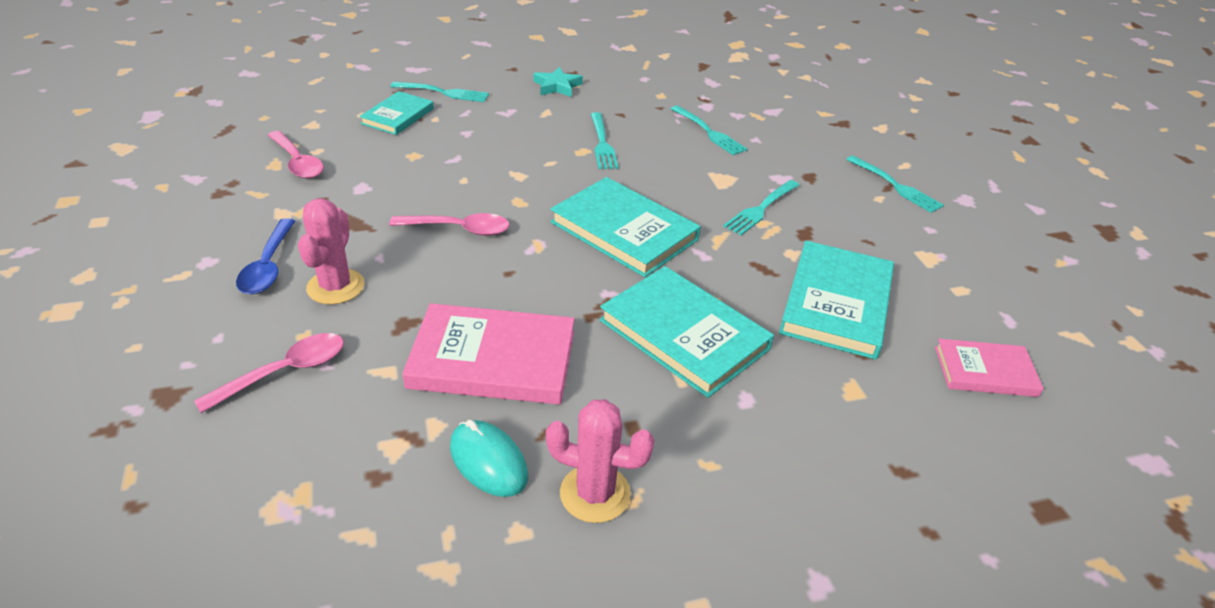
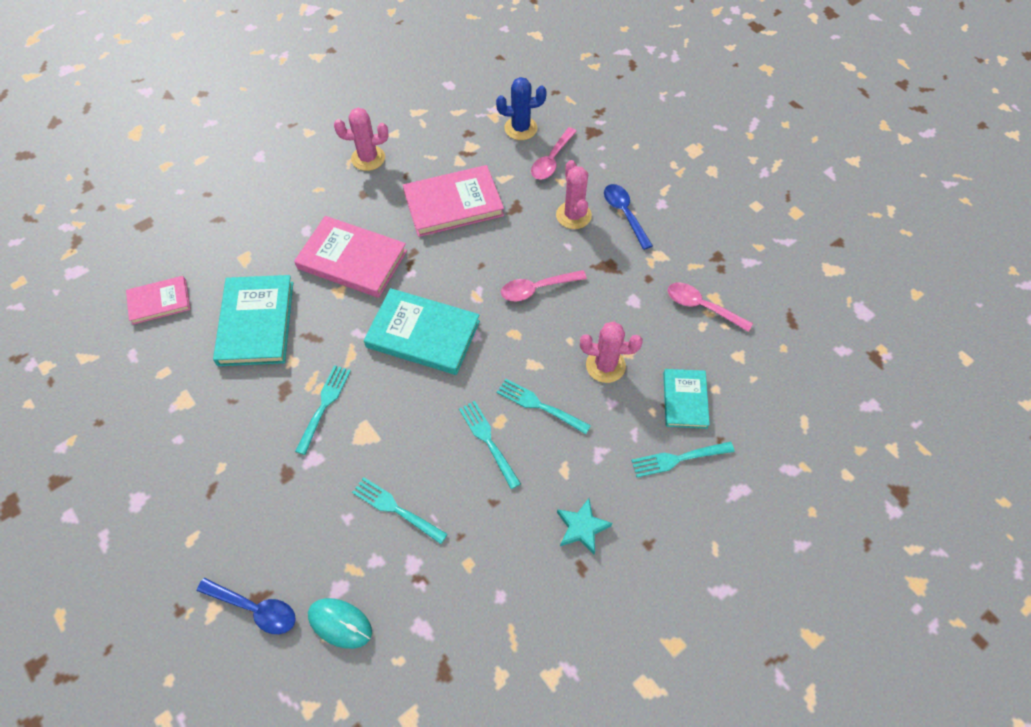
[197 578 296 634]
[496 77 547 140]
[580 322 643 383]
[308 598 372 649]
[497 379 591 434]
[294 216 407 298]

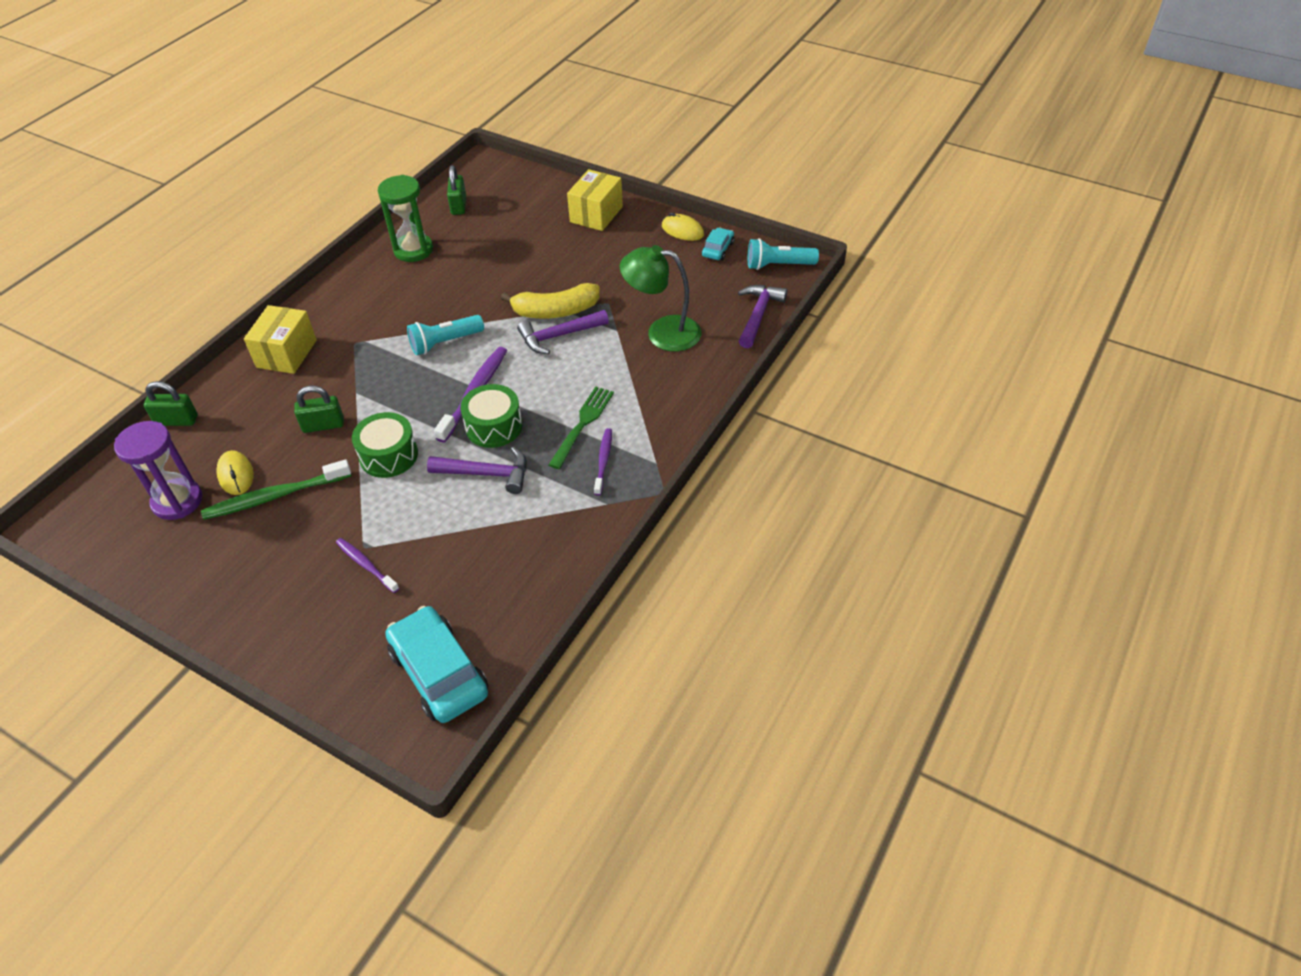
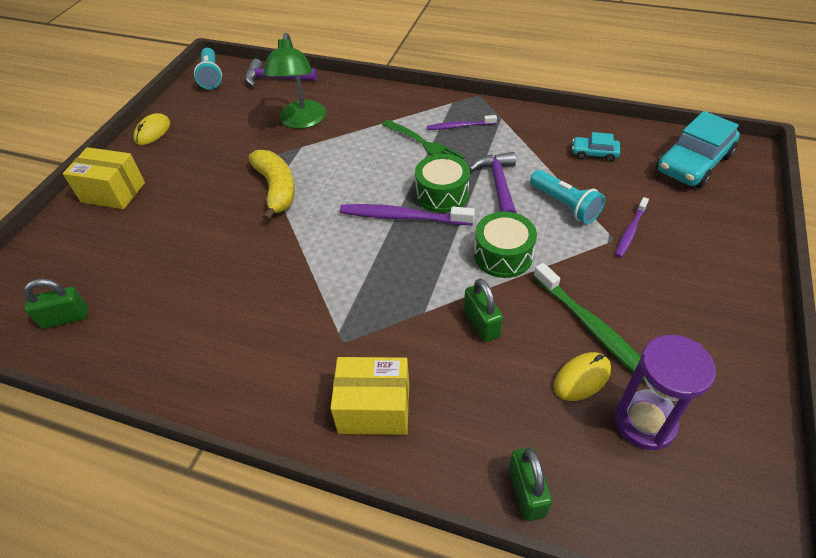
[378 175 433 262] (first image)
[517 310 609 354] (first image)
[530 170 605 224]
[572 132 620 162]
[382 120 466 159]

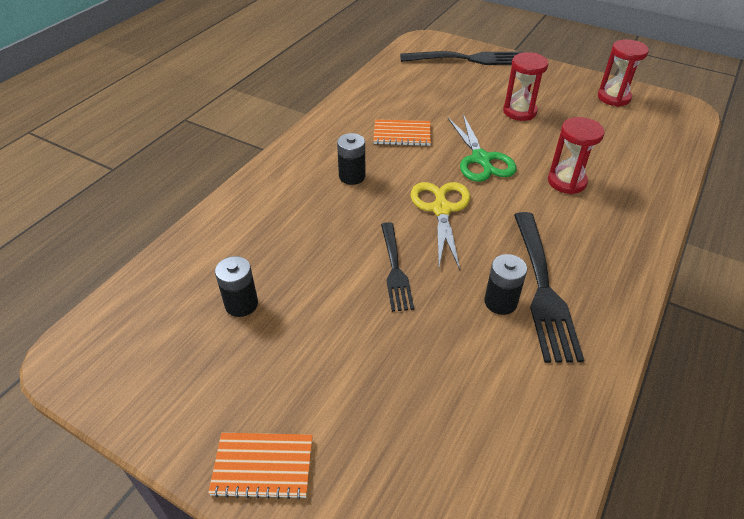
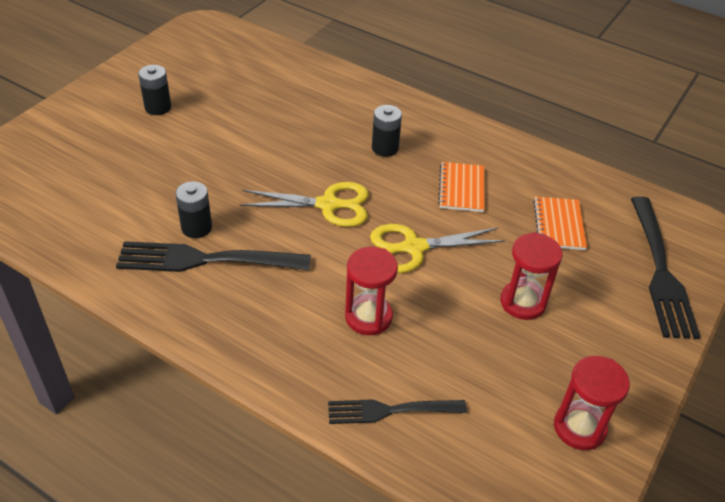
[533 197 587 250]
[138 65 171 115]
[328 399 467 424]
[370 224 505 273]

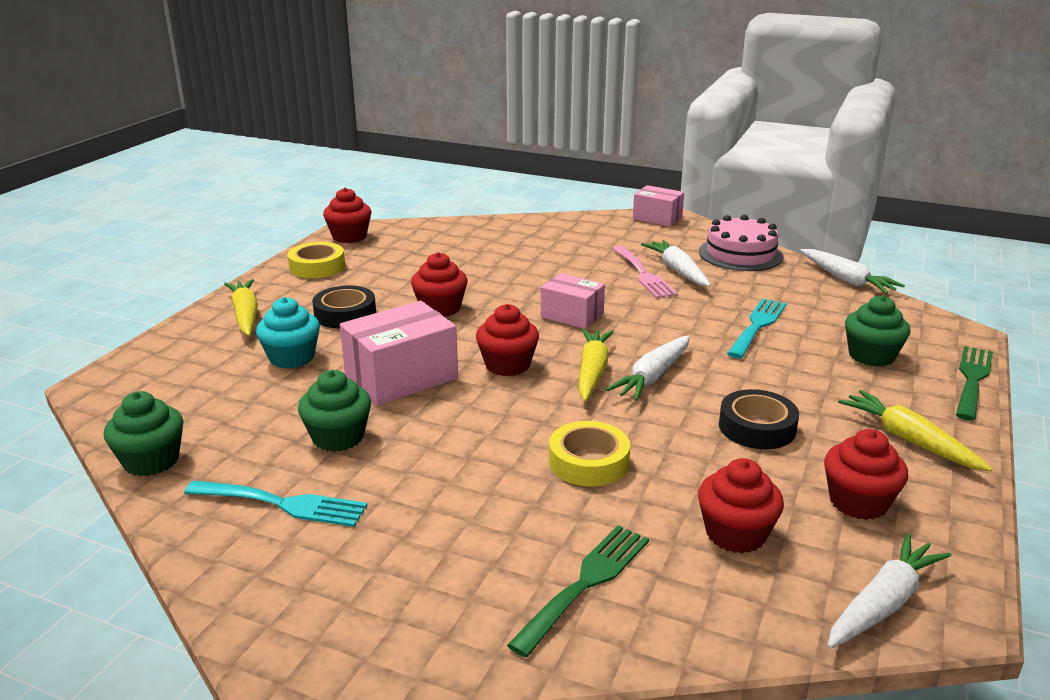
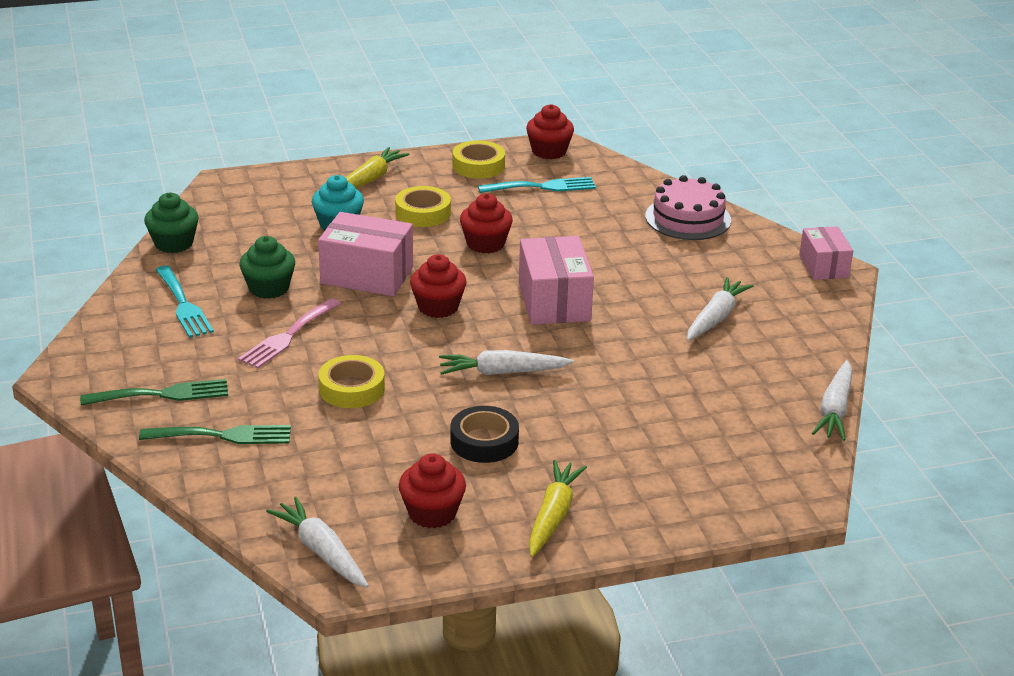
[579 328 614 402] (first image)
[698 458 784 554] (first image)
[845 295 910 367] (first image)
[238 298 341 369]
[645 175 731 240]
[478 177 596 193]
[80 379 228 405]
[395 186 451 227]
[266 497 369 588]
[519 236 594 325]

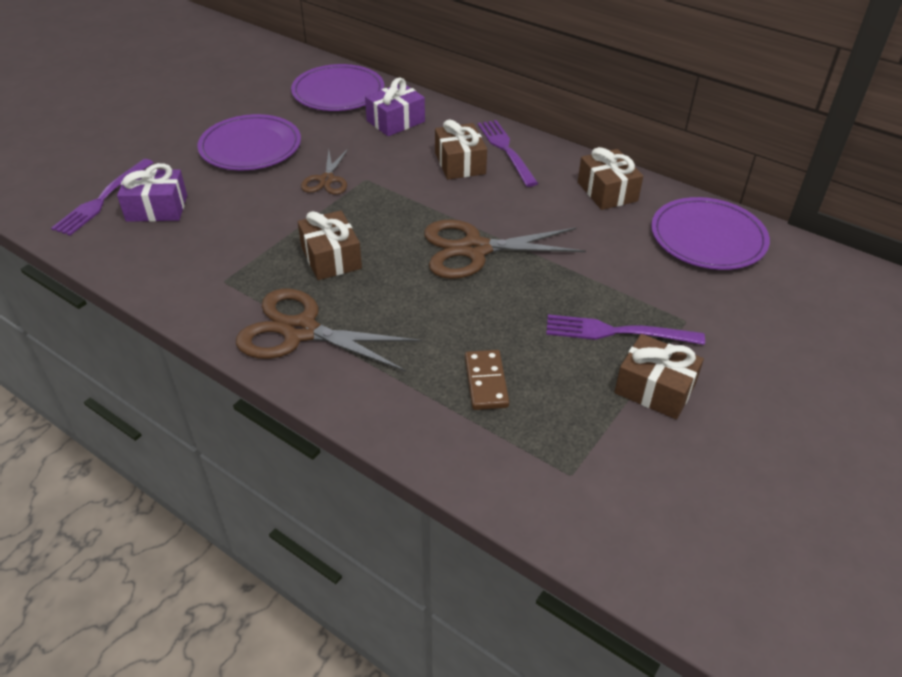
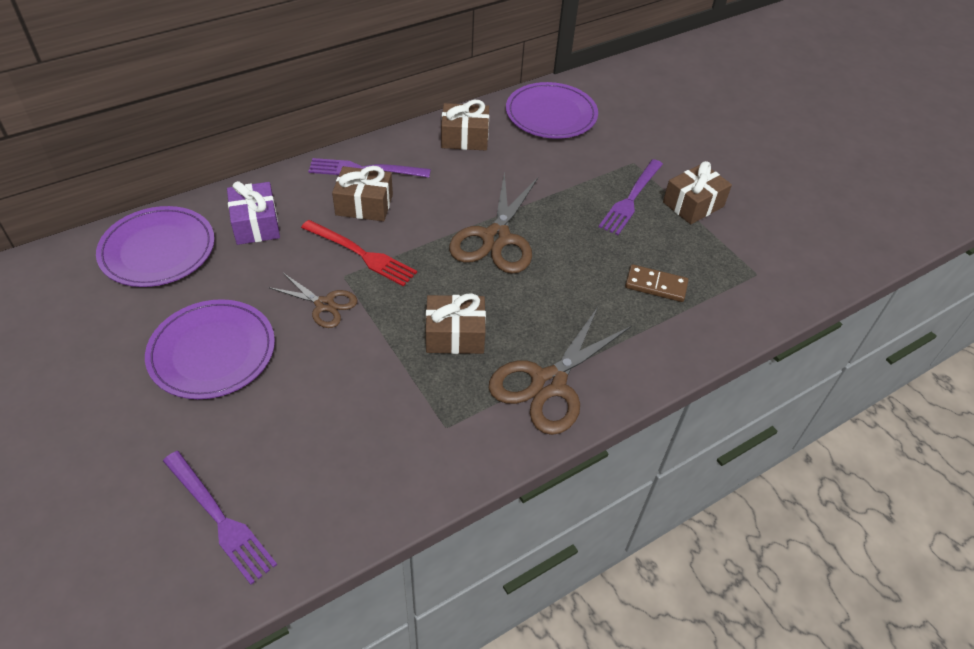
[117 163 187 222] (first image)
[301 220 417 286]

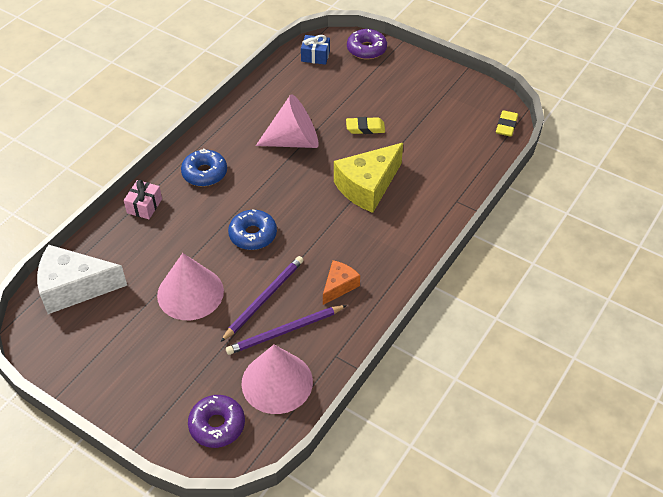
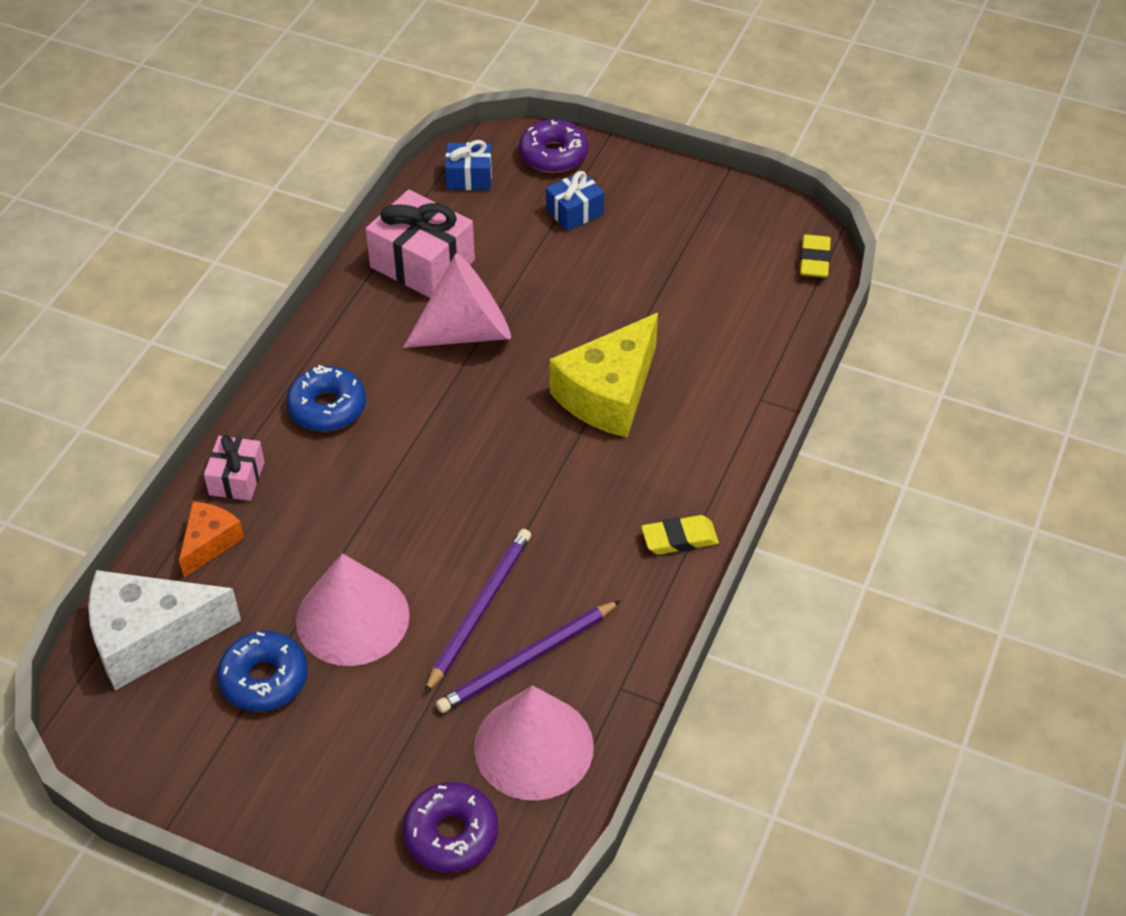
[366 190 475 298]
[546 171 604 231]
[217 631 308 711]
[179 502 244 577]
[641 515 719 555]

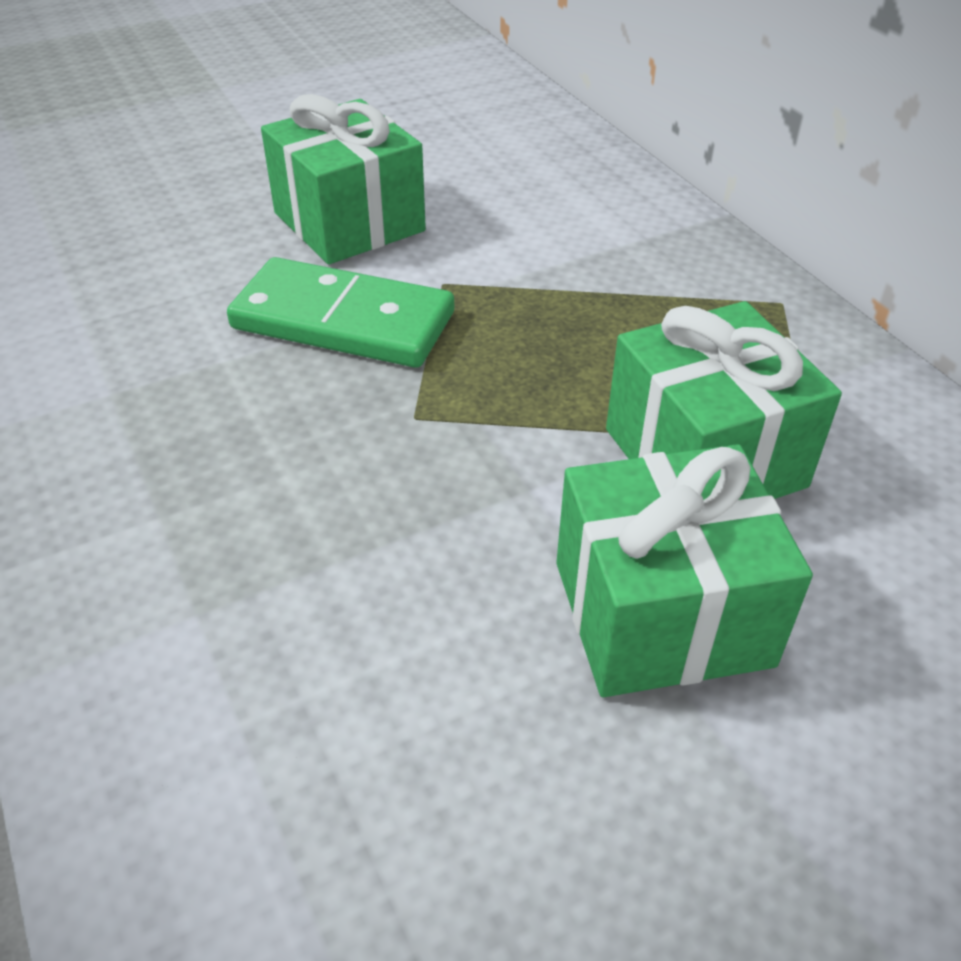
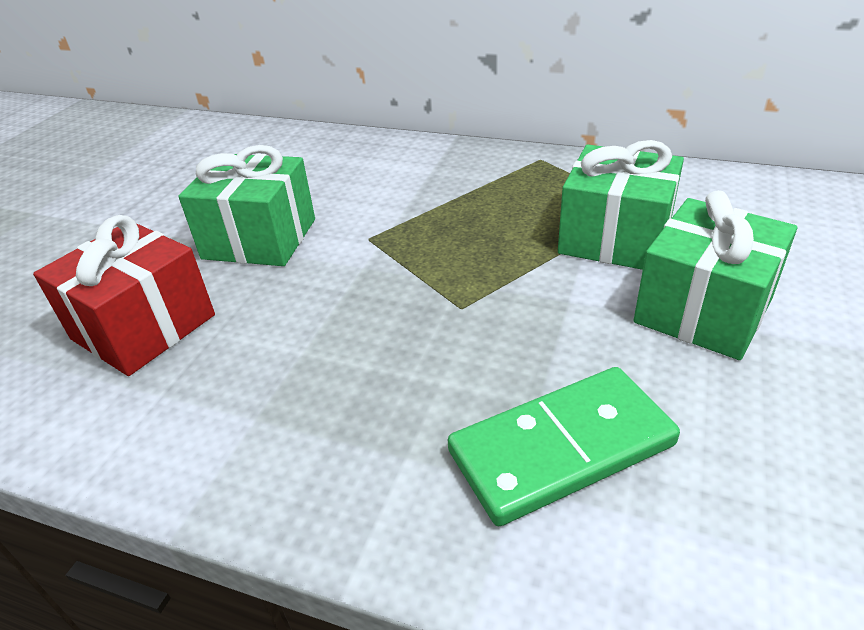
[33 215 215 376]
[448 367 680 526]

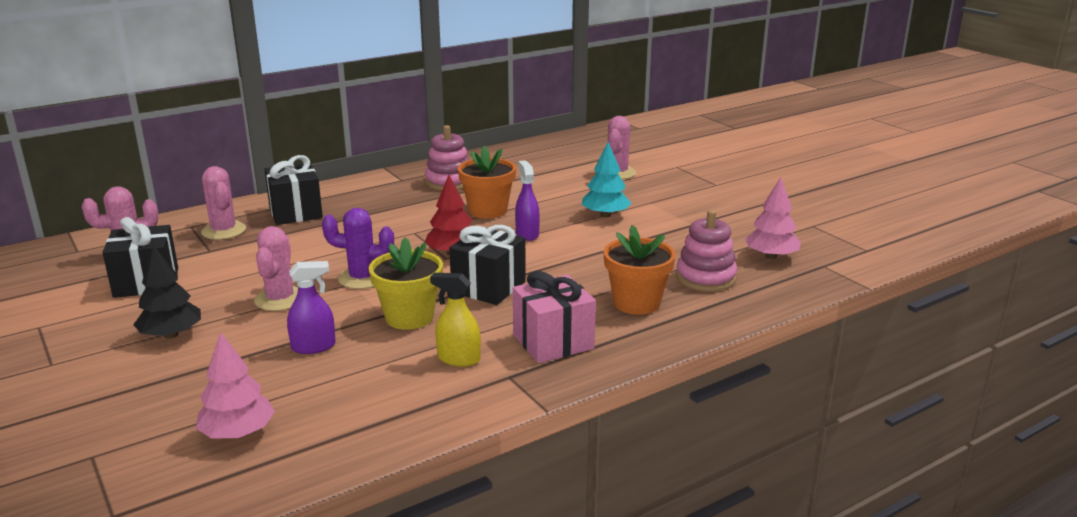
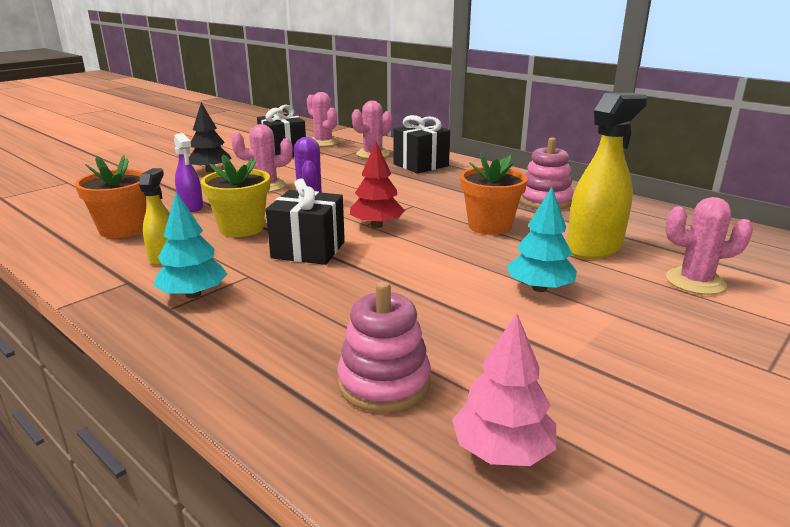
[195 332 275 439] (first image)
[515 160 540 241] (first image)
[567 93 647 259]
[75 155 146 238]
[153 191 227 298]

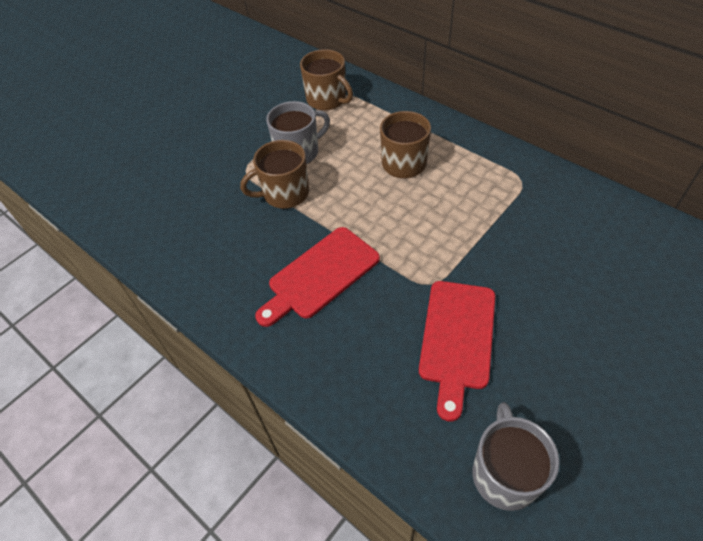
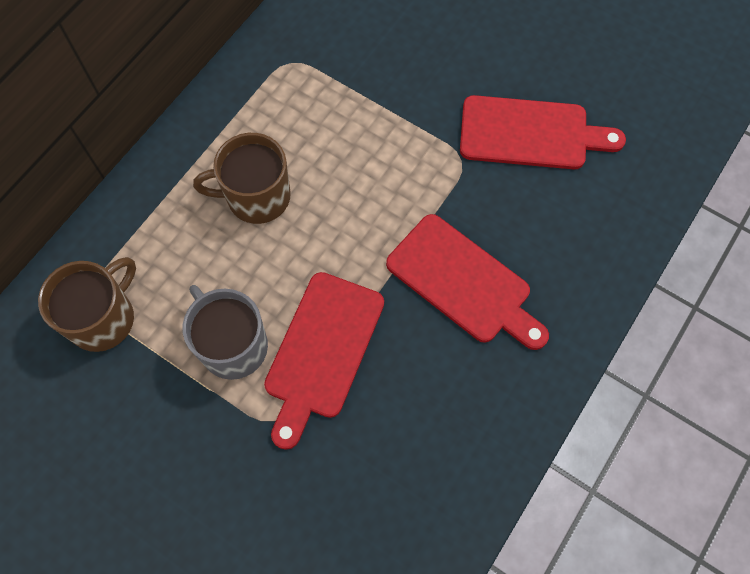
[472 402 559 511] (first image)
[264 272 384 450]

